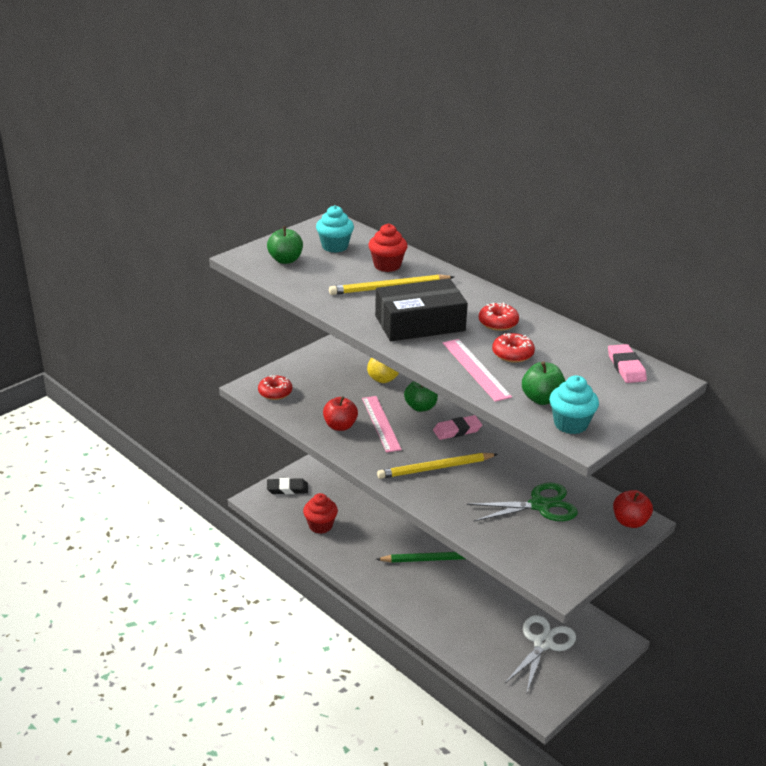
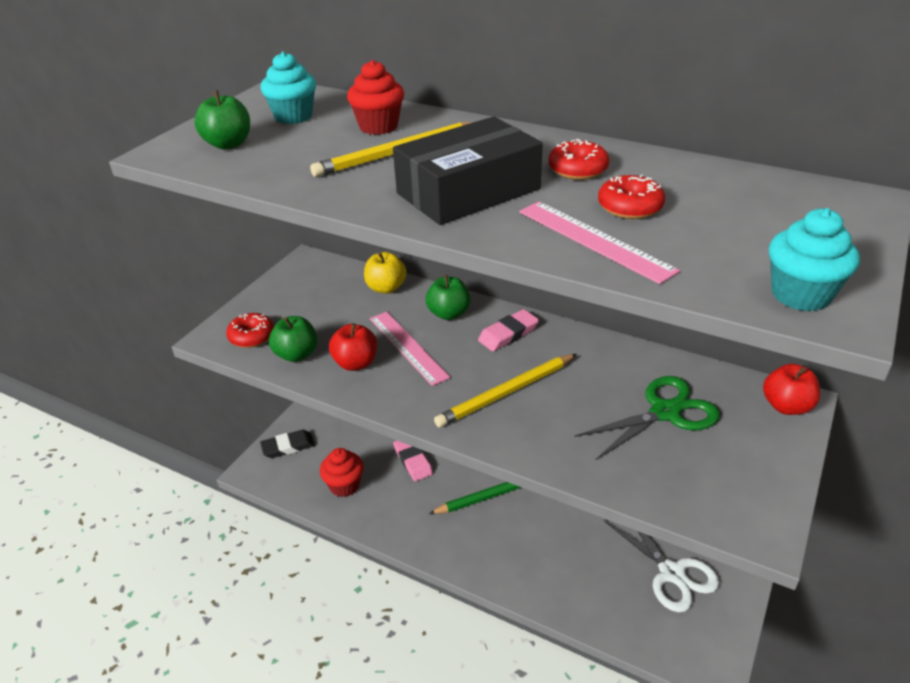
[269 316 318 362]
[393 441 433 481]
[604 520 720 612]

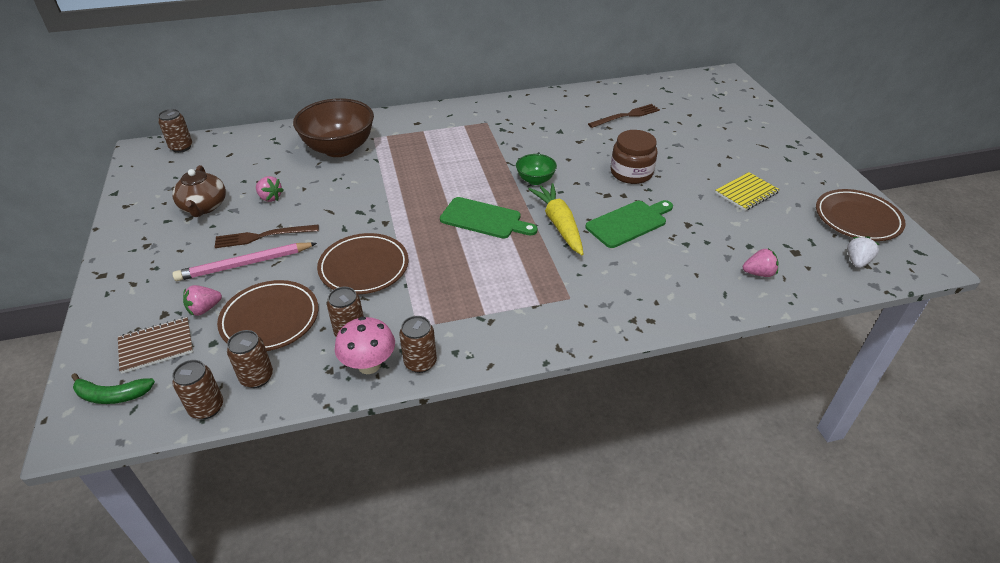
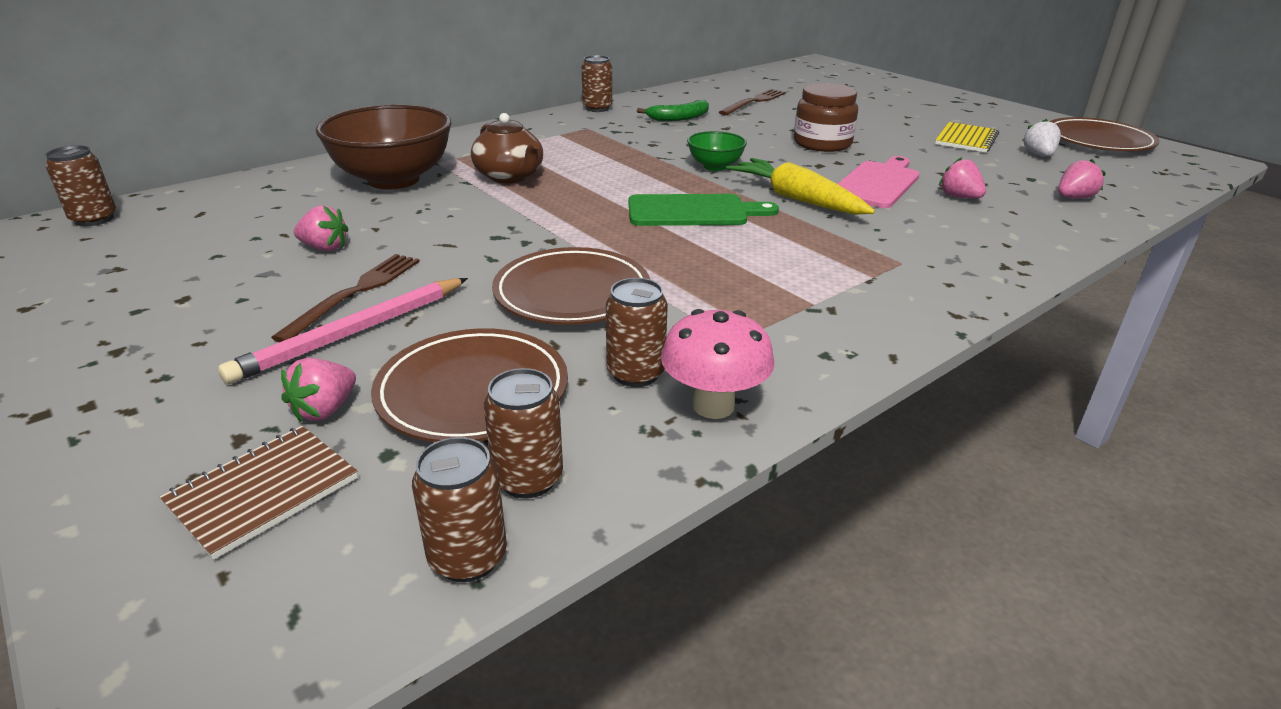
[939 157 986 199]
[637 100 709 121]
[471 113 543 183]
[582 55 612 112]
[1022 119 1061 156]
[838 156 920 208]
[271 254 420 342]

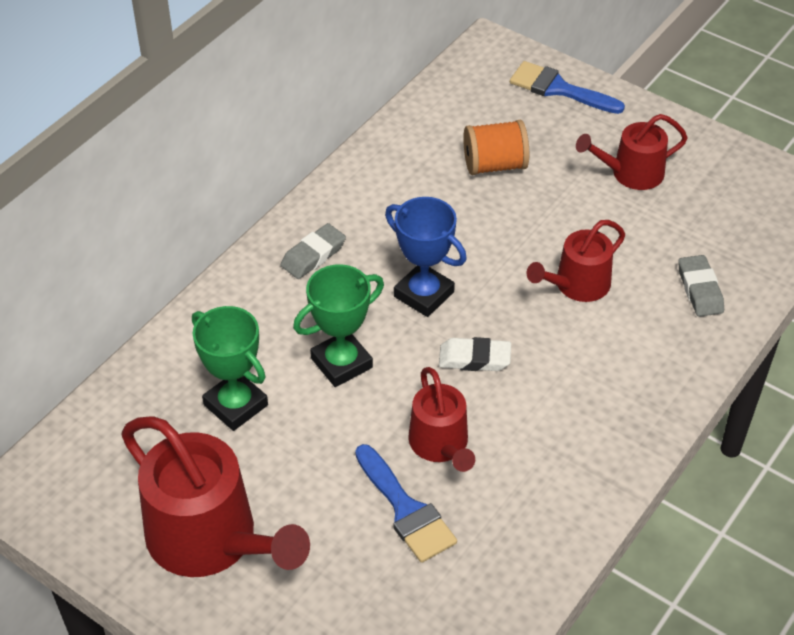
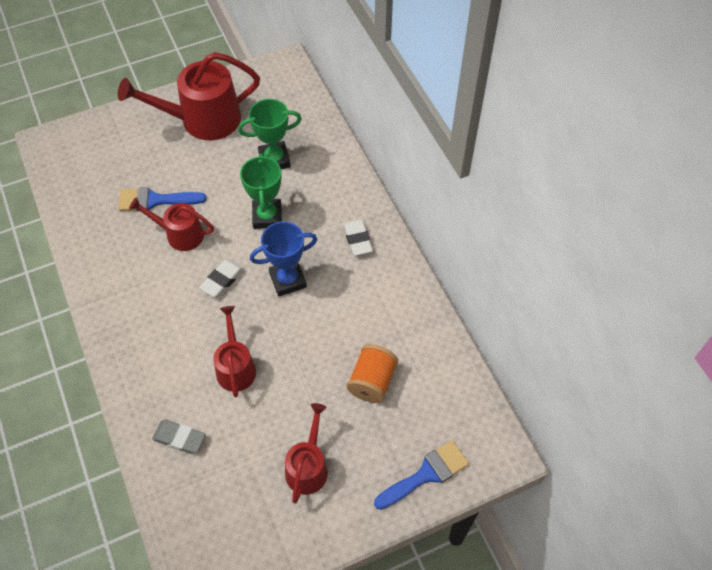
[343 220 373 256]

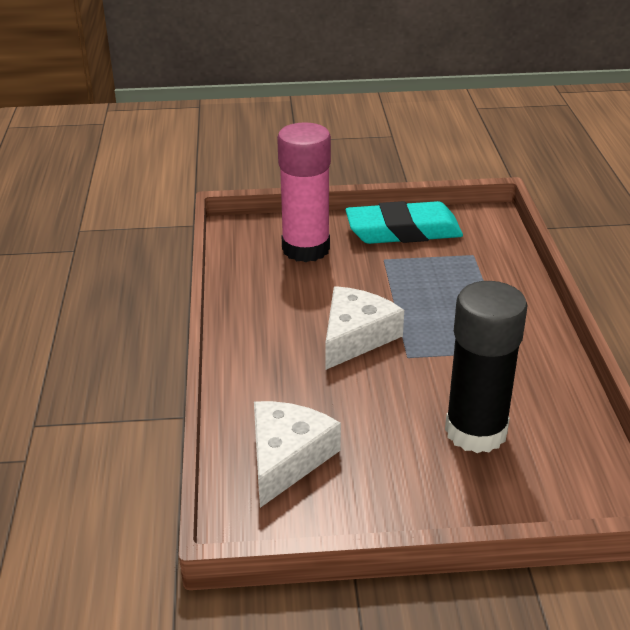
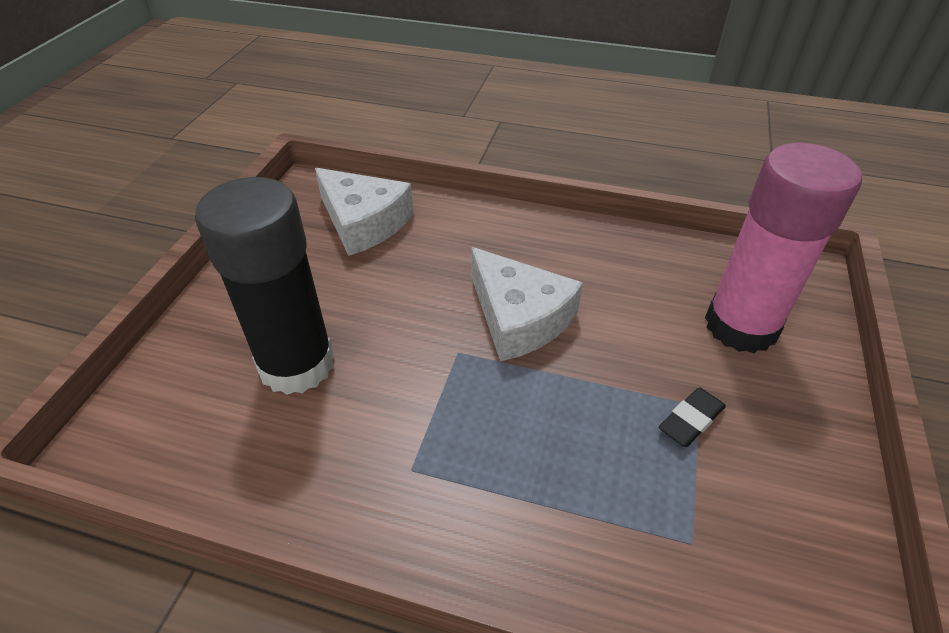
[345 201 463 244] (first image)
[659 387 726 447]

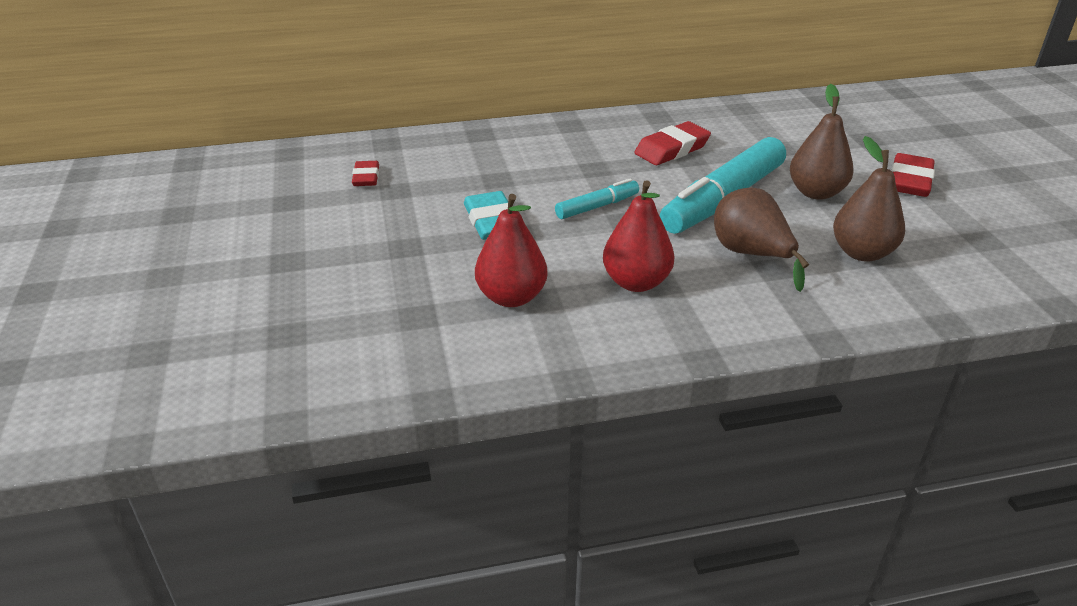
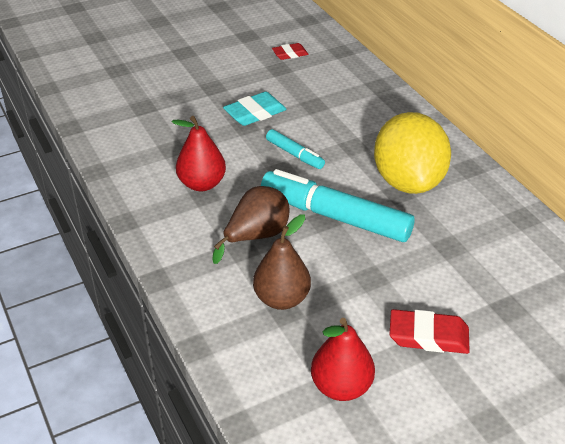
[790 84 854 200] (first image)
[311 318 375 401]
[374 112 451 194]

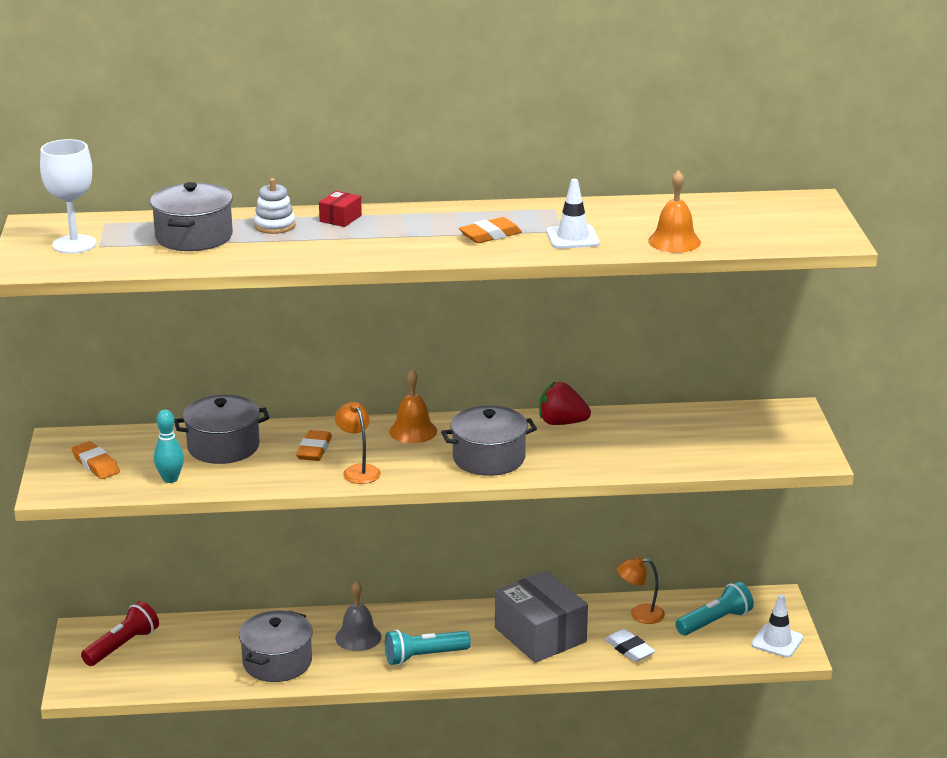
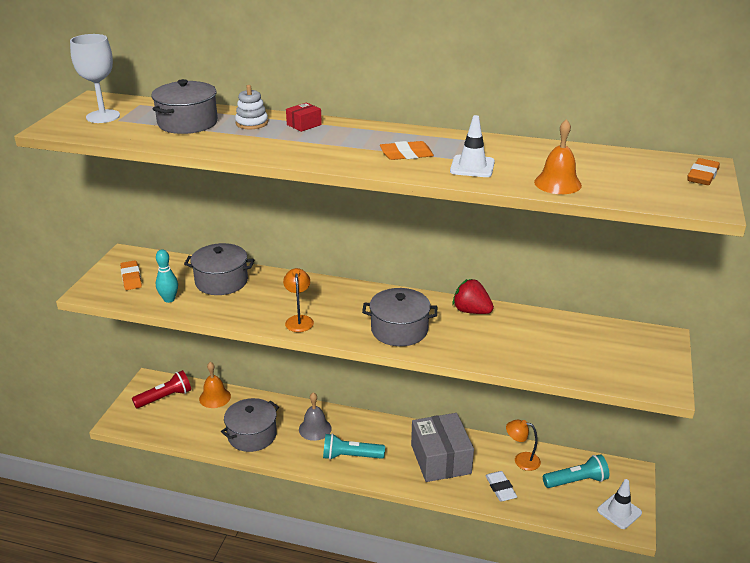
[687 158 720 185]
[199 362 231 408]

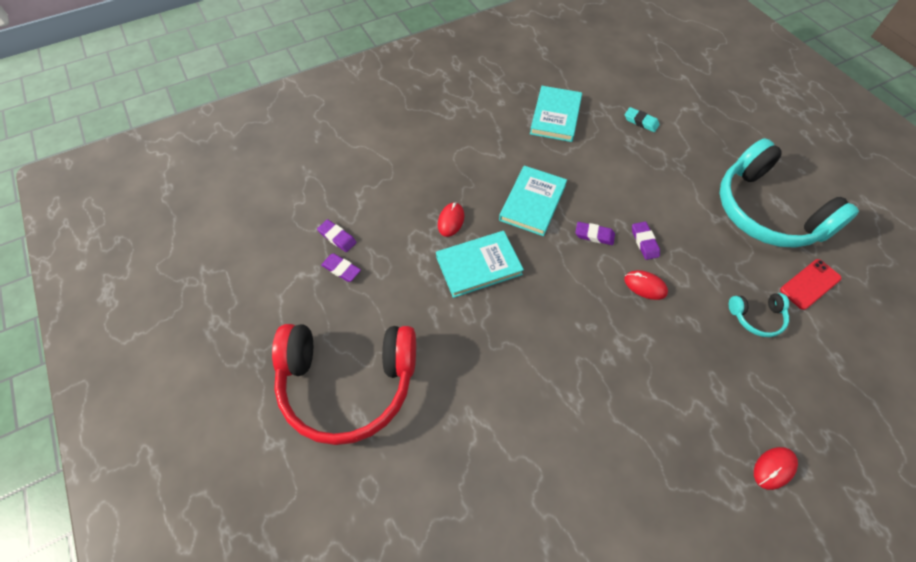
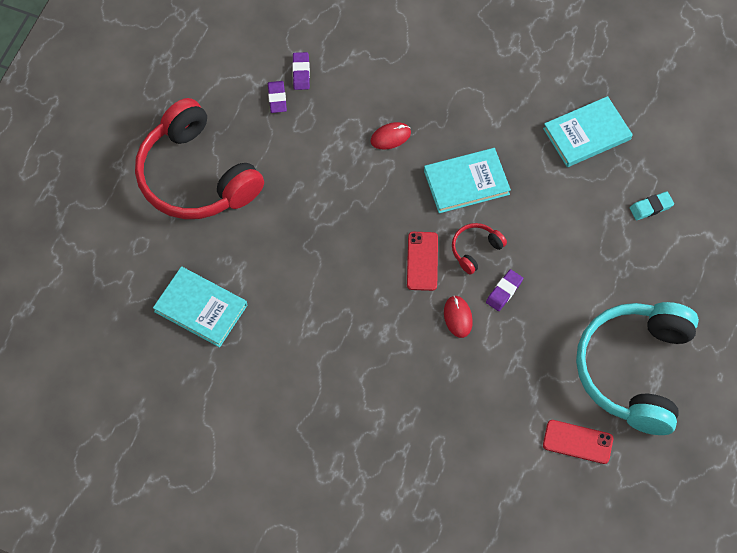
[729 293 789 337] (first image)
[754 447 798 490] (first image)
[407 232 438 291]
[153 266 247 348]
[452 223 507 275]
[630 191 674 220]

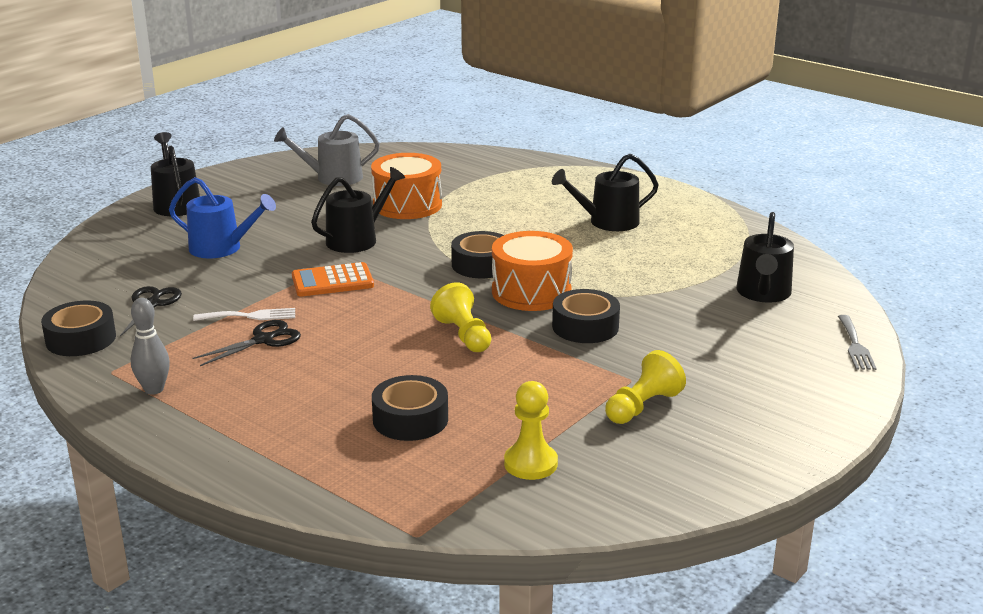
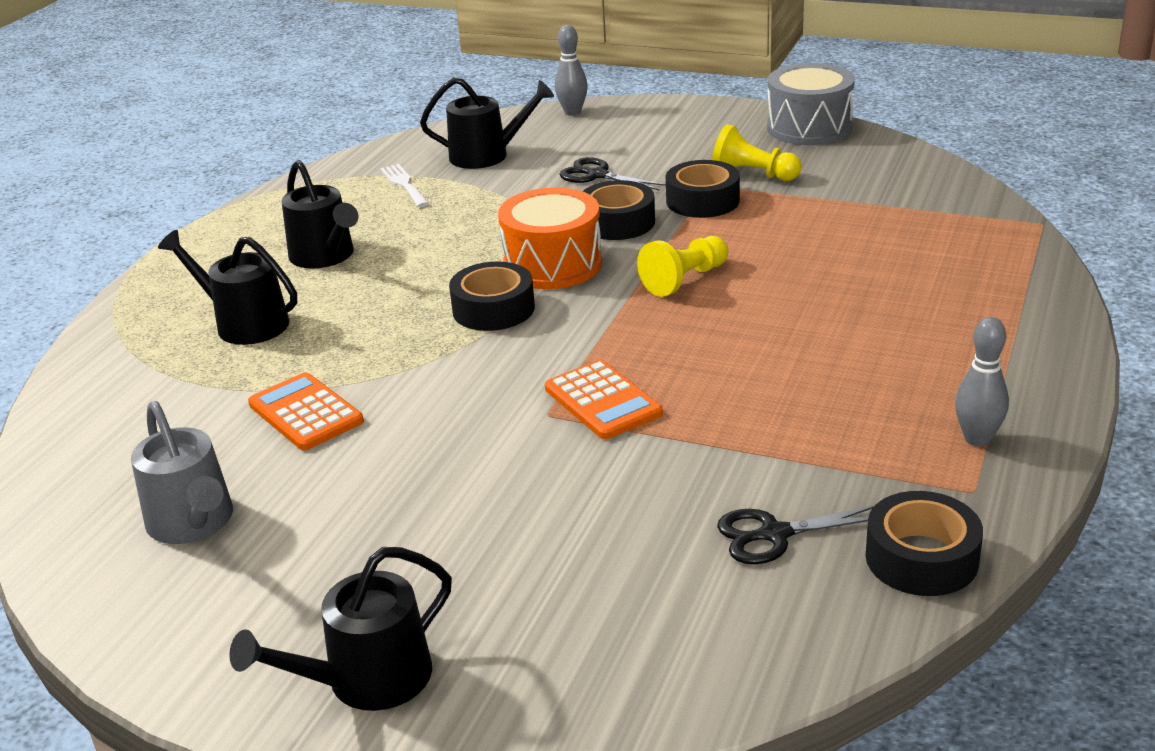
[169 177 276 258] (first image)
[504 381 558 480] (first image)
[767 63 855 145]
[559 157 666 191]
[380 164 429 207]
[158 230 297 345]
[666 160 740 218]
[248 372 364 450]
[555 25 588 116]

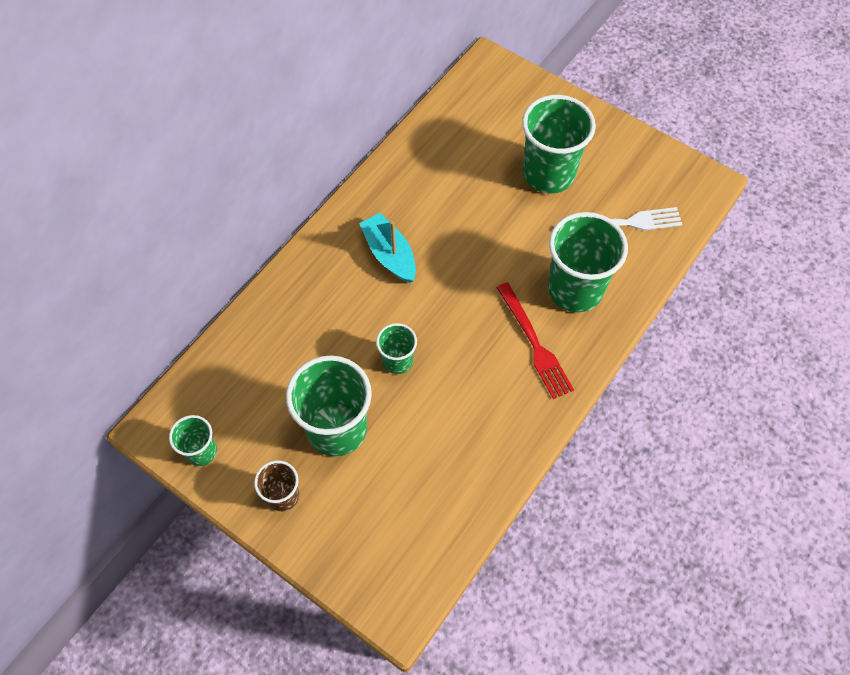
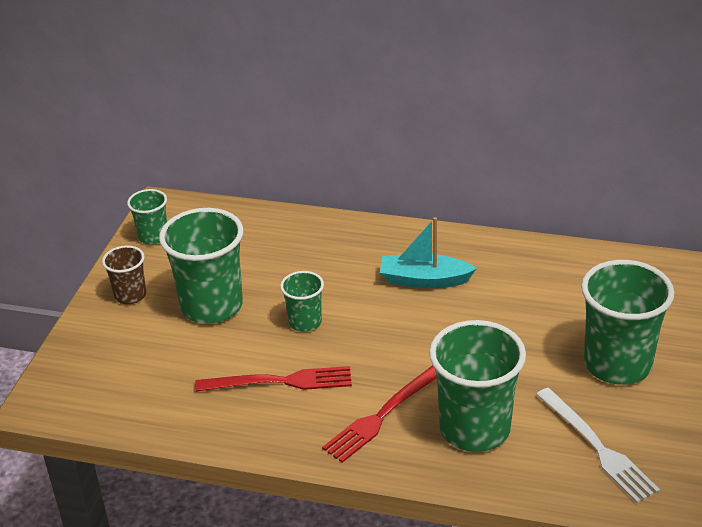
[195 366 352 392]
[380 217 477 288]

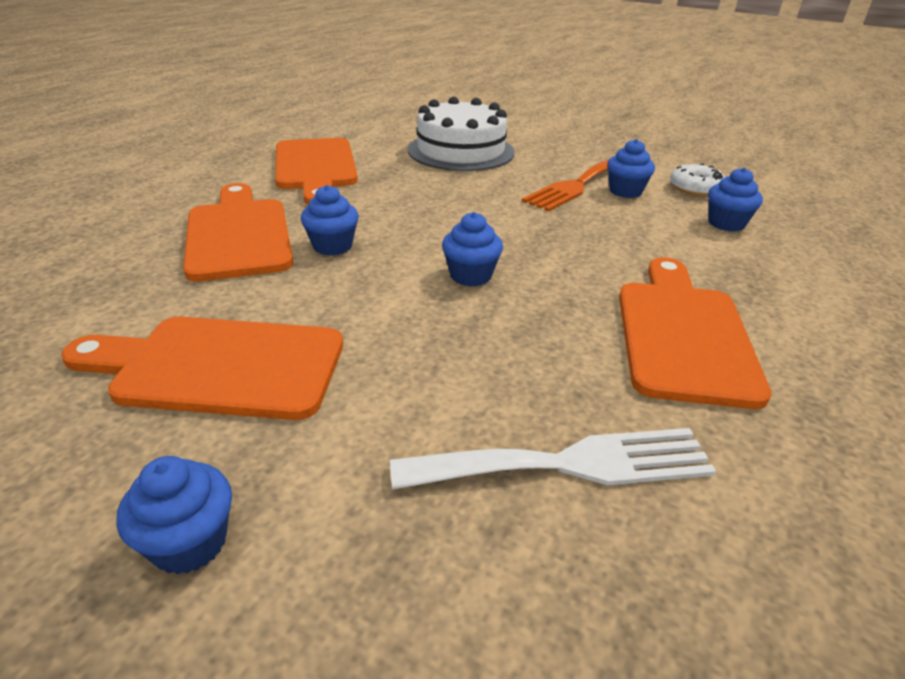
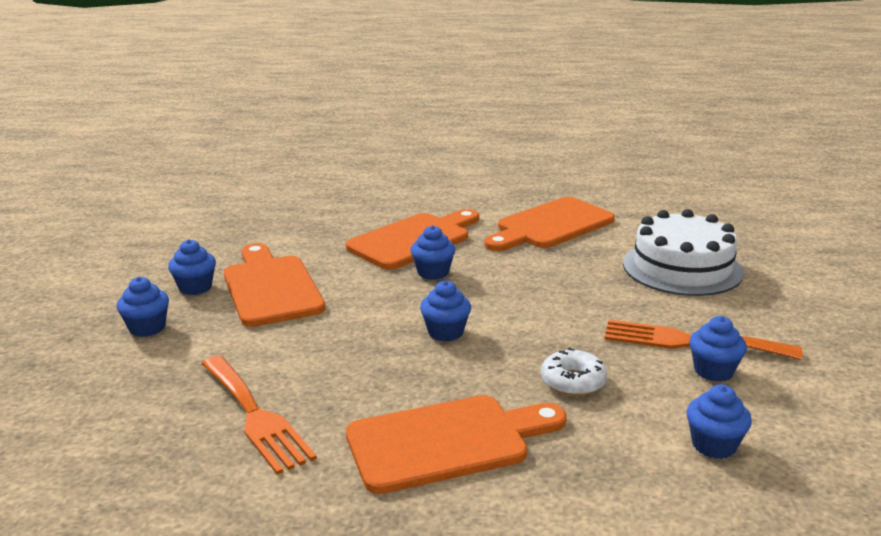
[168 239 216 295]
[541 348 607 396]
[201 355 317 475]

